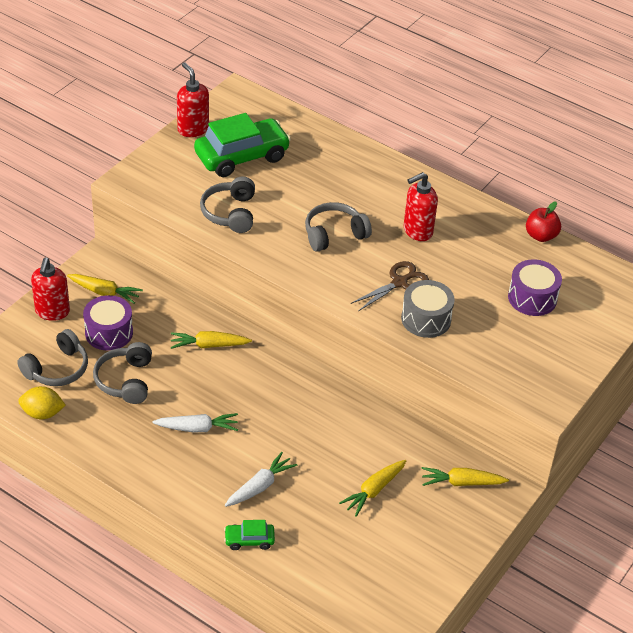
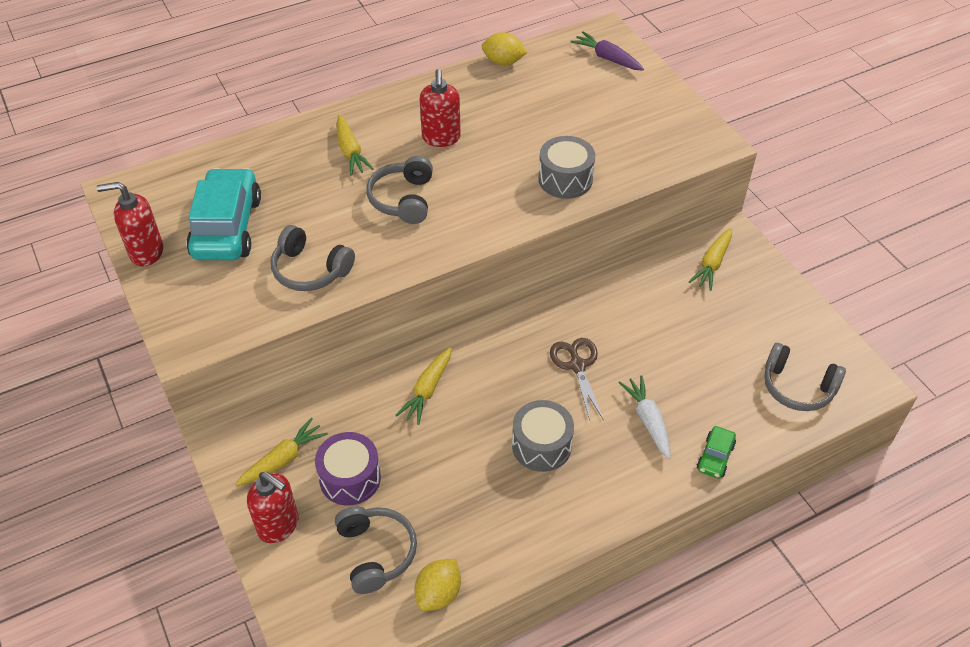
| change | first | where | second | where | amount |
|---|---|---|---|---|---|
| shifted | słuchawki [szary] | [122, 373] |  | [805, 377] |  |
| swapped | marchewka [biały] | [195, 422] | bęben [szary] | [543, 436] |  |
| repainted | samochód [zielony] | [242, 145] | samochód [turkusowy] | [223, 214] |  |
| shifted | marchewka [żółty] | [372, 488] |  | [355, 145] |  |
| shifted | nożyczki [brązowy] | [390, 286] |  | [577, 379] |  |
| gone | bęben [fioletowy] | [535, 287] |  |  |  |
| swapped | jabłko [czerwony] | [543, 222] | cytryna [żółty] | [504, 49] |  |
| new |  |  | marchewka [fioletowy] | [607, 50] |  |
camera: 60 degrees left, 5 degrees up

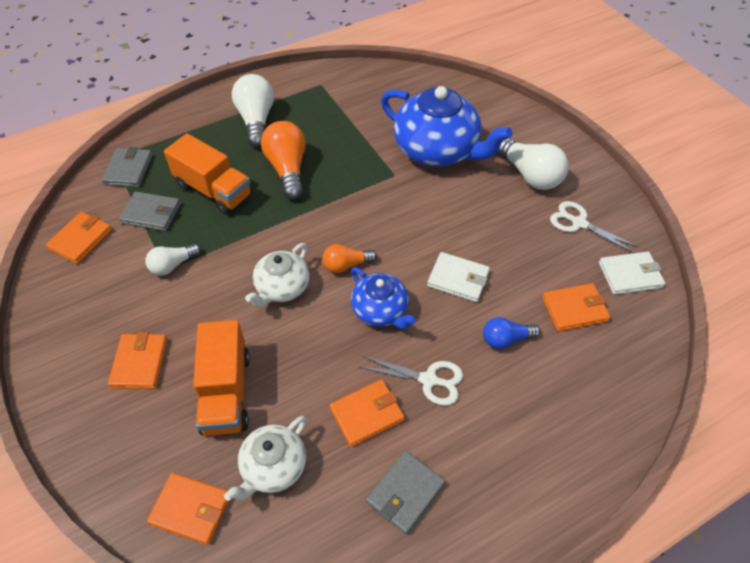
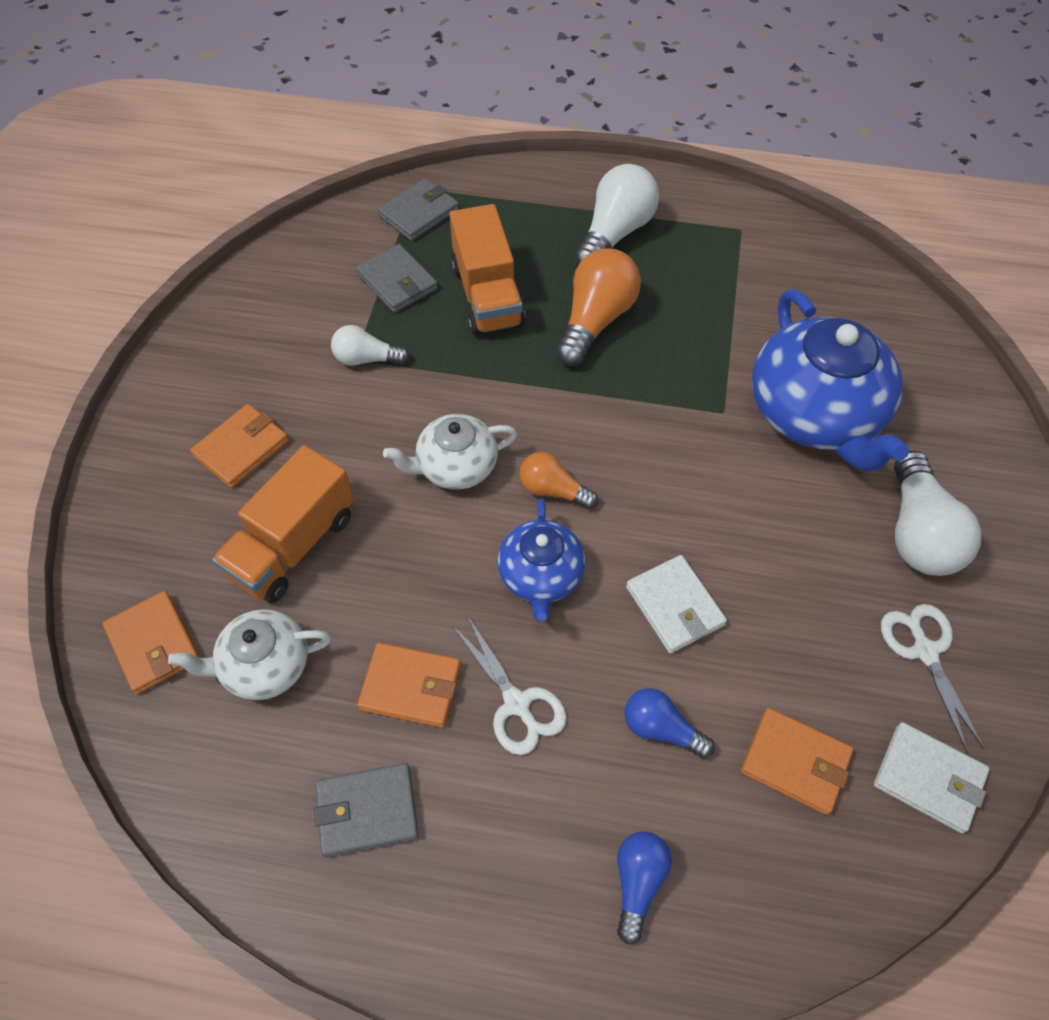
| change | first | where | second | where | amount |
|---|---|---|---|---|---|
| gone | portfel [pomarańczowy] | [79, 238] |  |  |  |
| new |  |  | żarówka [niebieski] | [644, 888] |  |
camera: 40 degrees right, 5 degrees up

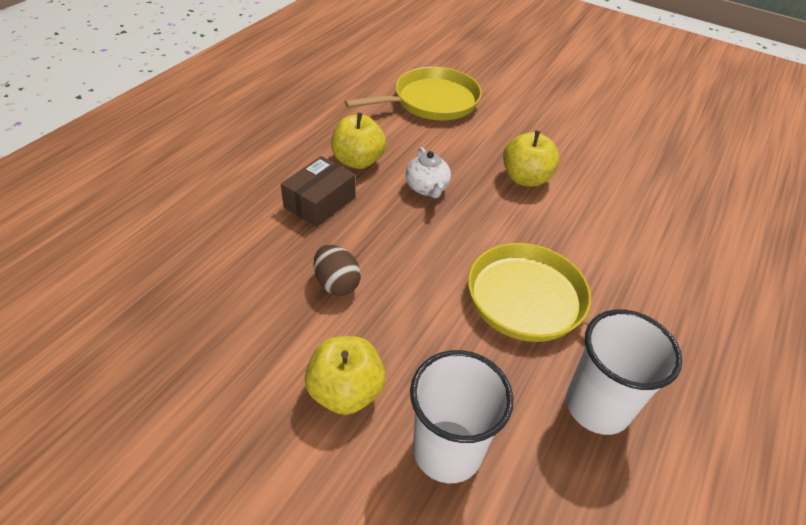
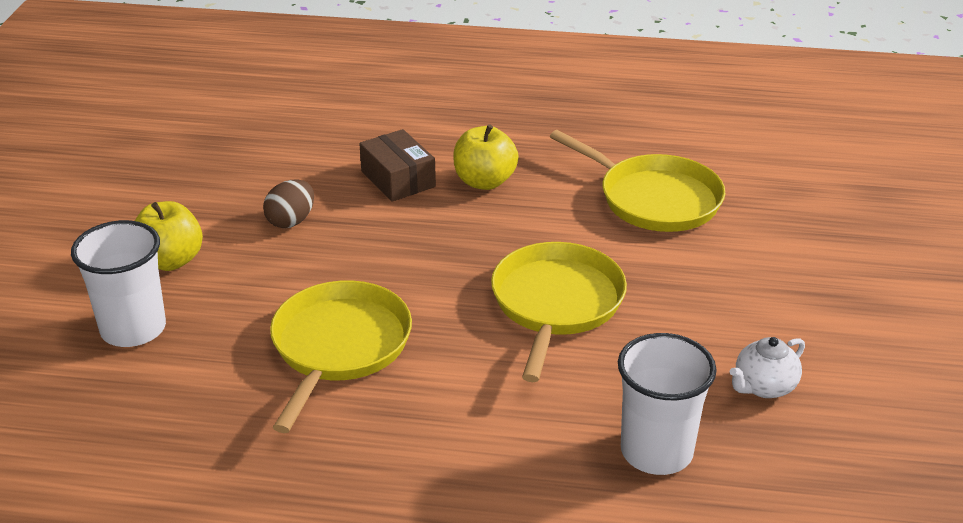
| change | first | where | second | where | amount |
|---|---|---|---|---|---|
| rotated | pudełko [brązowy] | [318, 191] |  | [397, 165] | 45 degrees clockwise |
| shifted | imbryk [biały] | [428, 172] |  | [767, 367] |  |
| swapped | jabłko [żółty] | [531, 159] | patelnia [żółty] | [559, 312] |  |
| shifted | szklanka [biały] | [624, 372] |  | [667, 404] |  |
camera: 70 degrees right, 10 degrees down

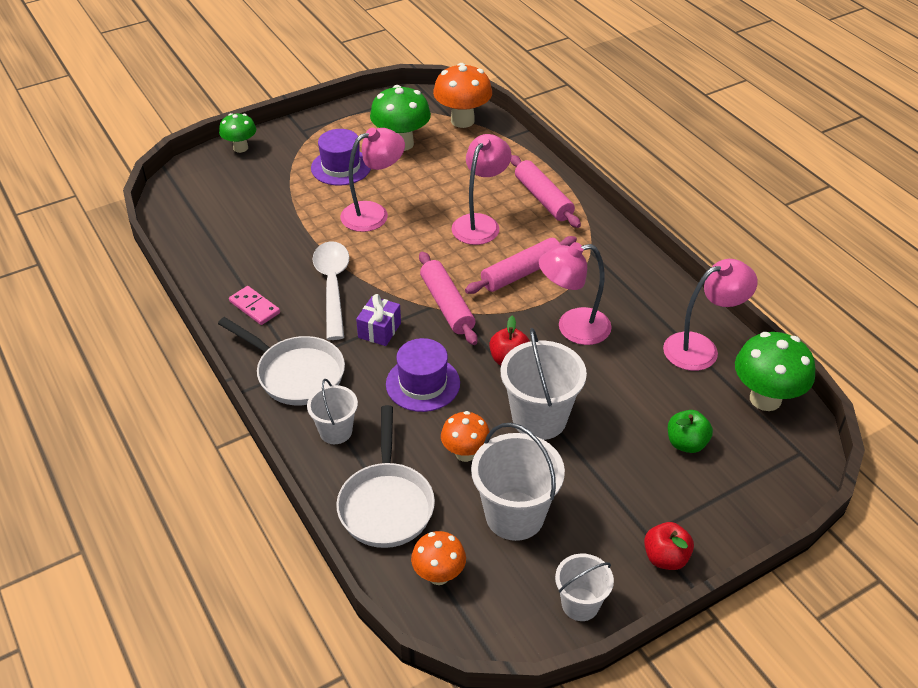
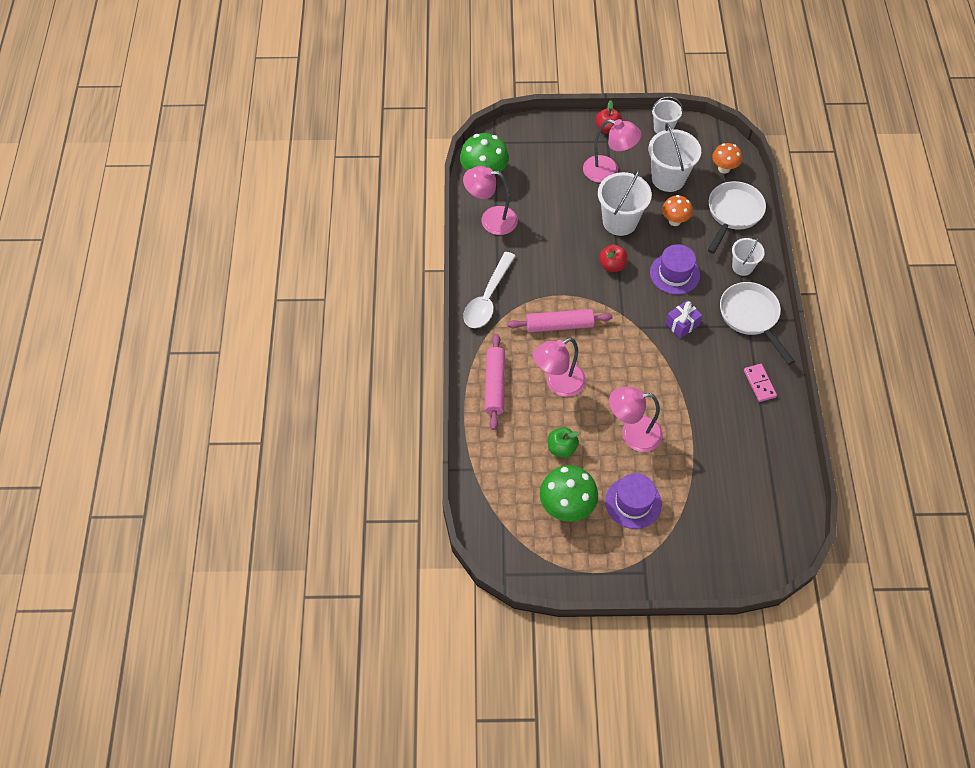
| change | first | where | second | where | amount |
|---|---|---|---|---|---|
| gone | grzyb [zielony] | [237, 133] |  |  |  |
| shifted | łyżka [biały] | [330, 290] |  | [489, 290] |  |
| gone | wałek do ciasta [różowy] | [448, 298] |  |  |  |
| gone | grzyb [pomarańczowy] | [462, 95] |  |  |  |
| shifted | lampka [różowy] | [575, 293] |  | [612, 151] |  |
| shifted | jabłko [zielony] | [690, 431] |  | [563, 442] |  |
camera: 150 degrees left, 15 degrees up

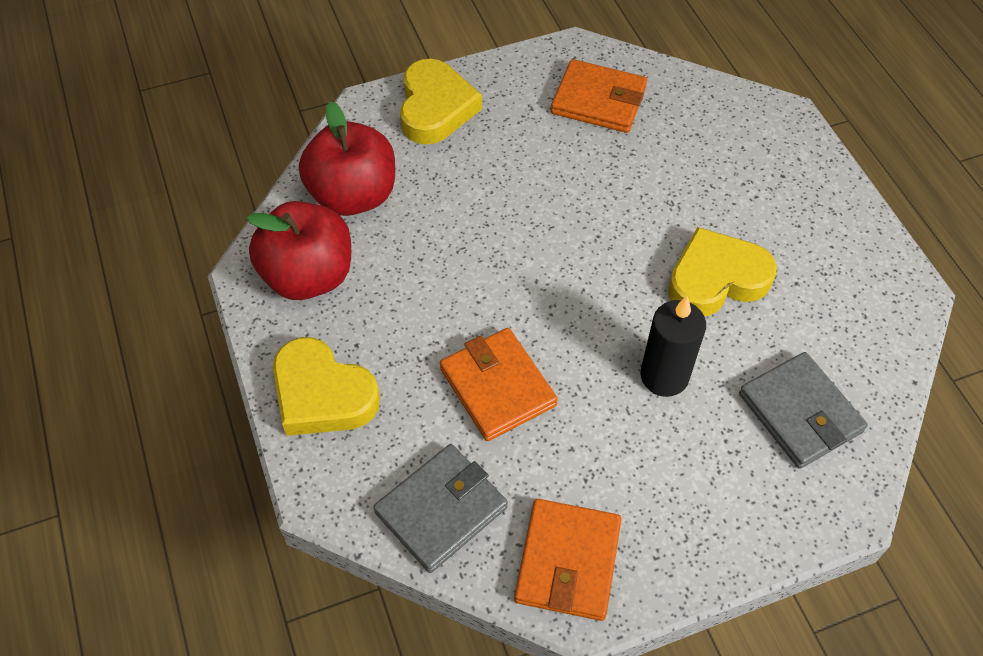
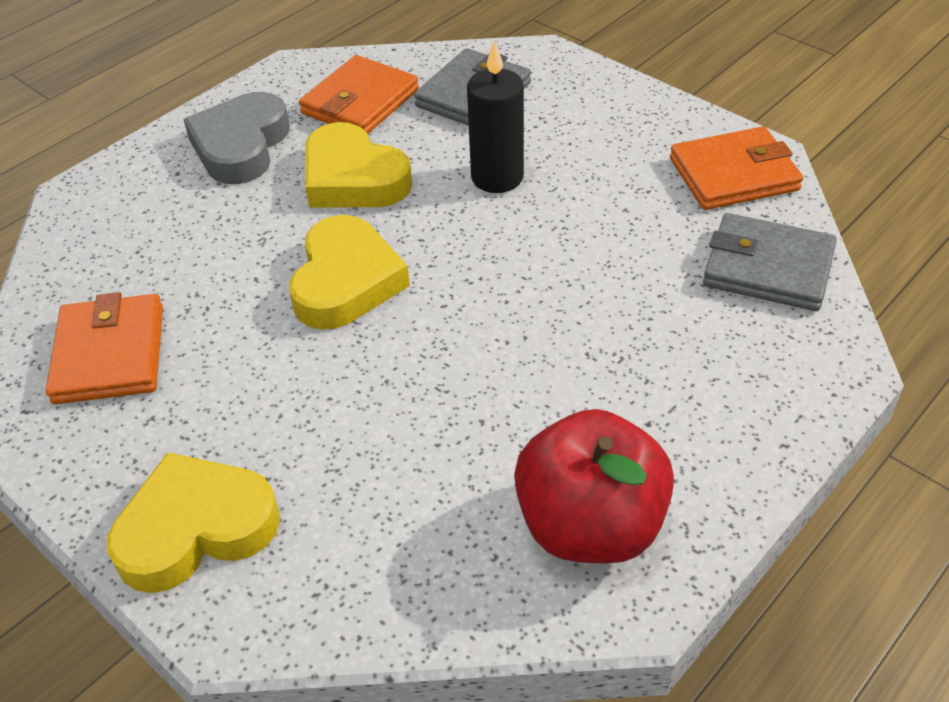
| change | first | where | second | where | amount |
|---|---|---|---|---|---|
| shifted | serce [żółty] | [326, 386] |  | [349, 272] |  |
| gone | jabłko [czerwony] | [347, 158] |  |  |  |
| shifted | portfel [pomarańczowy] | [499, 384] |  | [359, 94] |  |
| new |  |  | serce [szary] | [237, 138] |  |
camera: 115 degrees left, 10 degrees down

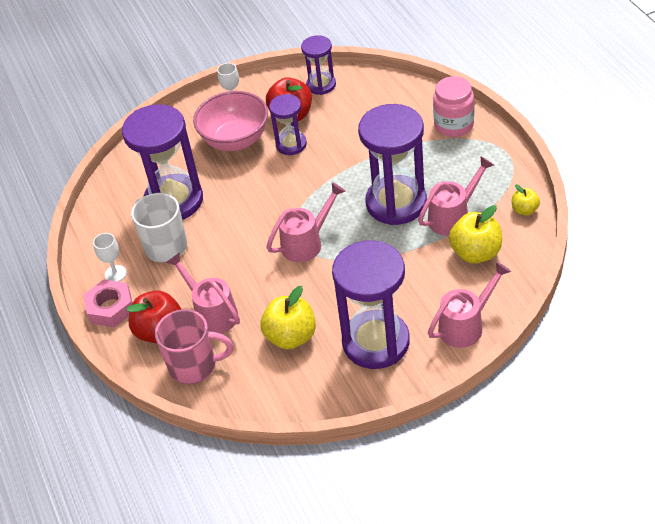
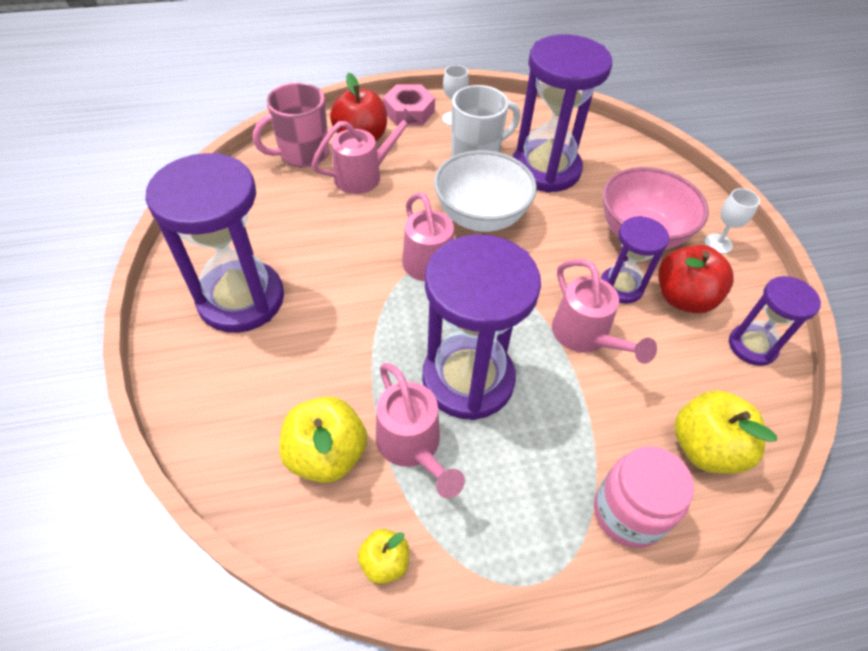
| change | first | where | second | where | amount |
|---|---|---|---|---|---|
| rotated | kubek [różowy] | [194, 346] |  | [291, 125] | 45 degrees clockwise |
| shifted | jabłko [żółty] | [288, 318] |  | [725, 431] |  |
| shifted | konewka [różowy] | [469, 305] |  | [604, 311] |  |
| new |  |  | miska [biały] | [485, 191] |  |
camera: 95 degrees right, 5 degrees up

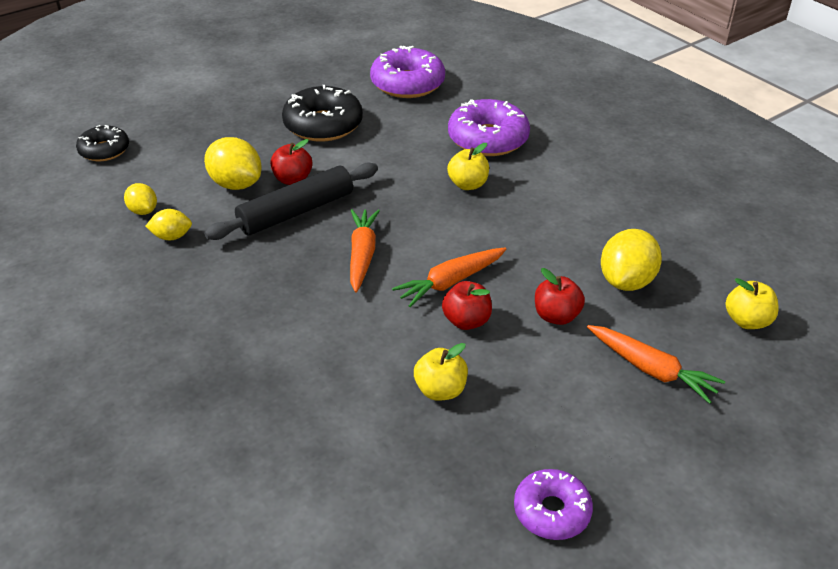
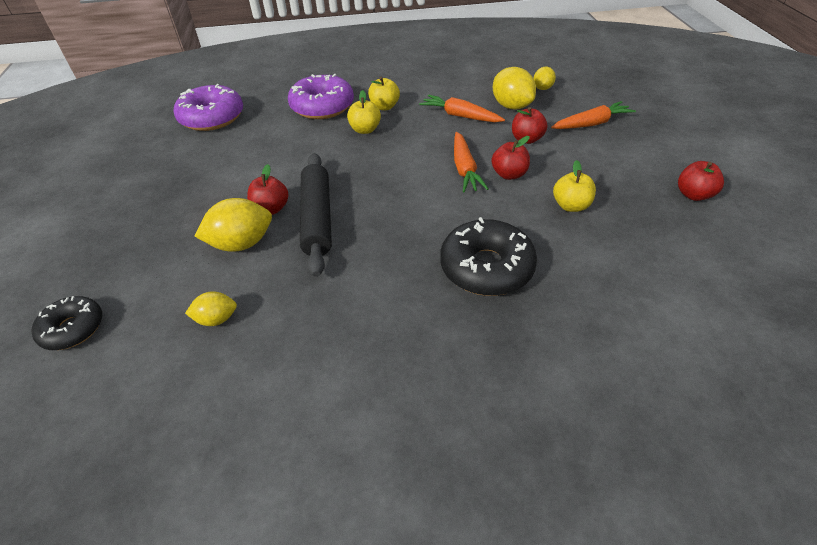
| change | first | where | second | where | amount |
|---|---|---|---|---|---|
| shifted | cytryna [żółty] | [168, 224] |  | [544, 78] |  |
| shifted | donut [czarny] | [322, 113] |  | [488, 256] |  |
| shifted | marchewka [pomarańczowy] | [365, 251] |  | [462, 108] |  |
| swapped | donut [fioletowy] | [553, 504] | jabłko [czerwony] | [701, 181] |  |
| shifted | jabłko [żółty] | [752, 303] |  | [384, 93] |  |
camera: 60 degrees left, 5 degrees up

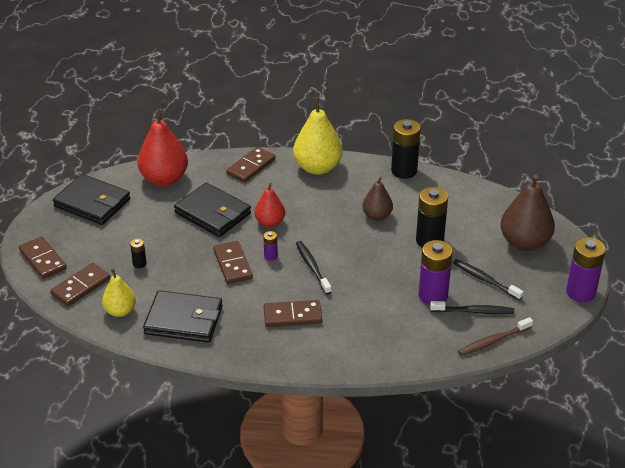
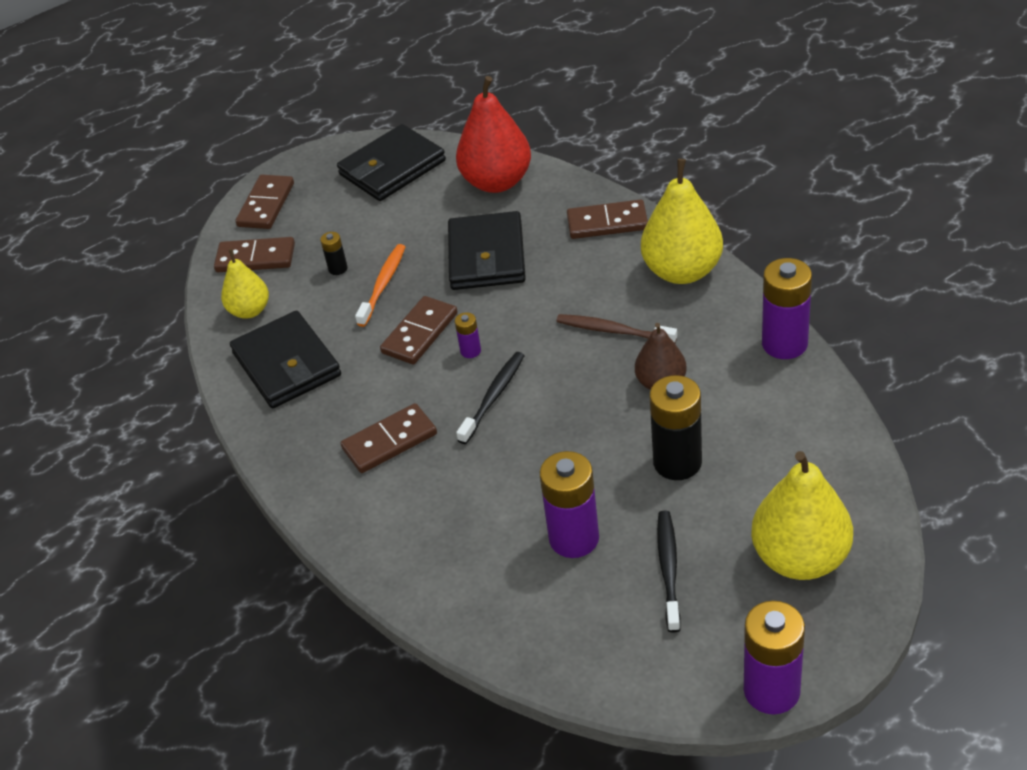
| change | first | where | second | where | amount |
|---|---|---|---|---|---|
| rotated | portfel [czarny] | [91, 199] |  | [391, 162] | 60 degrees clockwise |
| gone | gruszka [czerwony] | [270, 205] |  |  |  |
| rotated | kostka domina [brązowy] | [293, 313] |  | [388, 438] | 75 degrees counterclockwise |
| repainted | bateria [czarny] | [405, 149] | bateria [fioletowy] | [787, 308] |  |
| gone | szczoteczka do zębów [czarny] | [472, 307] |  |  |  |
| shifted | szczoteczka do zębów [brązowy] | [495, 336] |  | [617, 328] |  |
| repainted | gruszka [brązowy] | [527, 212] | gruszka [żółty] | [802, 515] |  |
| new |  |  | szczoteczka do zębów [pomarańczowy] | [380, 285] |  |
camera: 55 degrees right, 5 degrees up

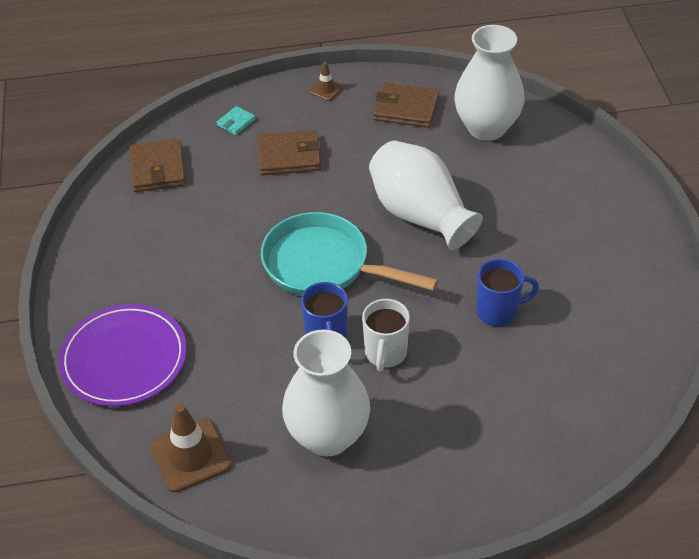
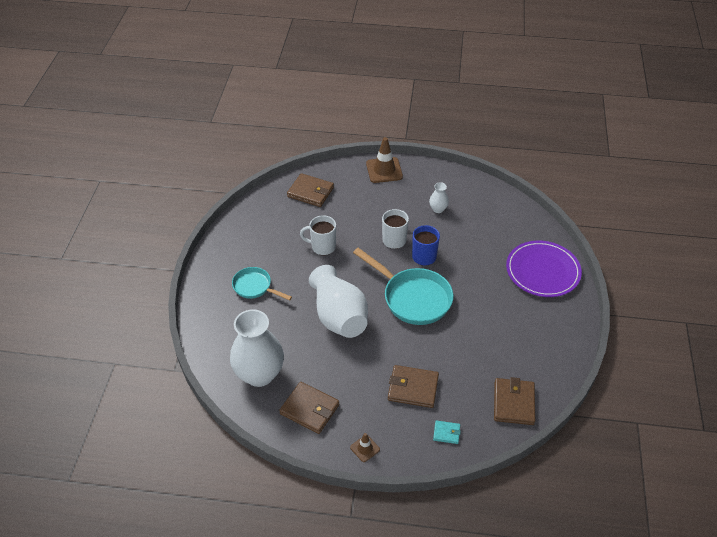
| change | first | where | second | where | amount |
|---|---|---|---|---|---|
| shifted | pachołek [brązowy] | [191, 448] |  | [384, 160] |  |
| rotated | portfel [turkusowy] | [236, 120] |  | [447, 432] | 45 degrees clockwise |
| scaled | wazon [biały] | [326, 392] |  | [439, 197] | x0.44 |
| repainted | kubek [niebieski] | [507, 292] | kubek [biały] | [318, 235] |  |
| new |  |  | patelnia [turkusowy] | [262, 284] |  |
| new |  |  | portfel [brązowy] | [310, 190] |  |
camera: 165 degrees left, 0 degrees up

